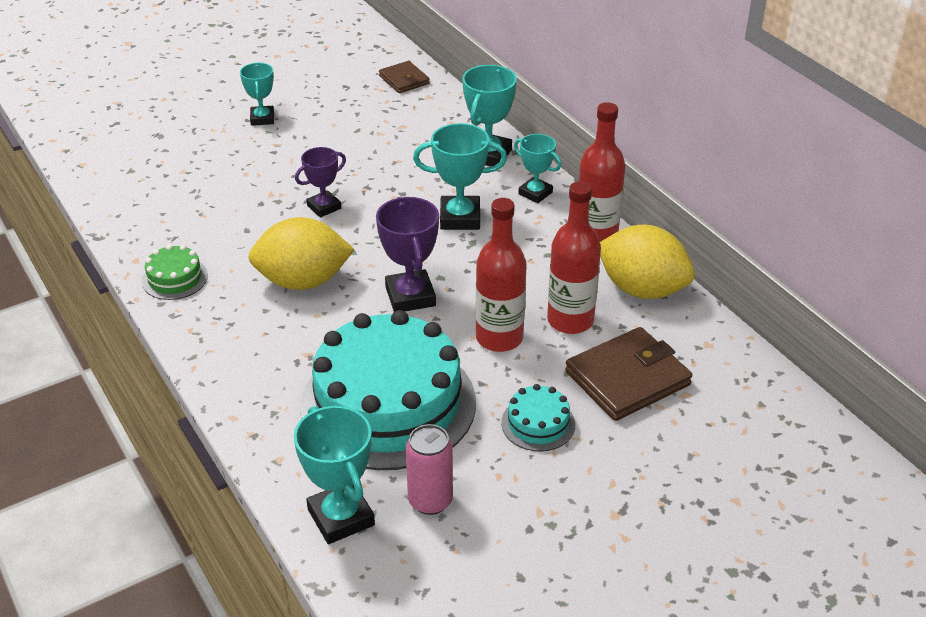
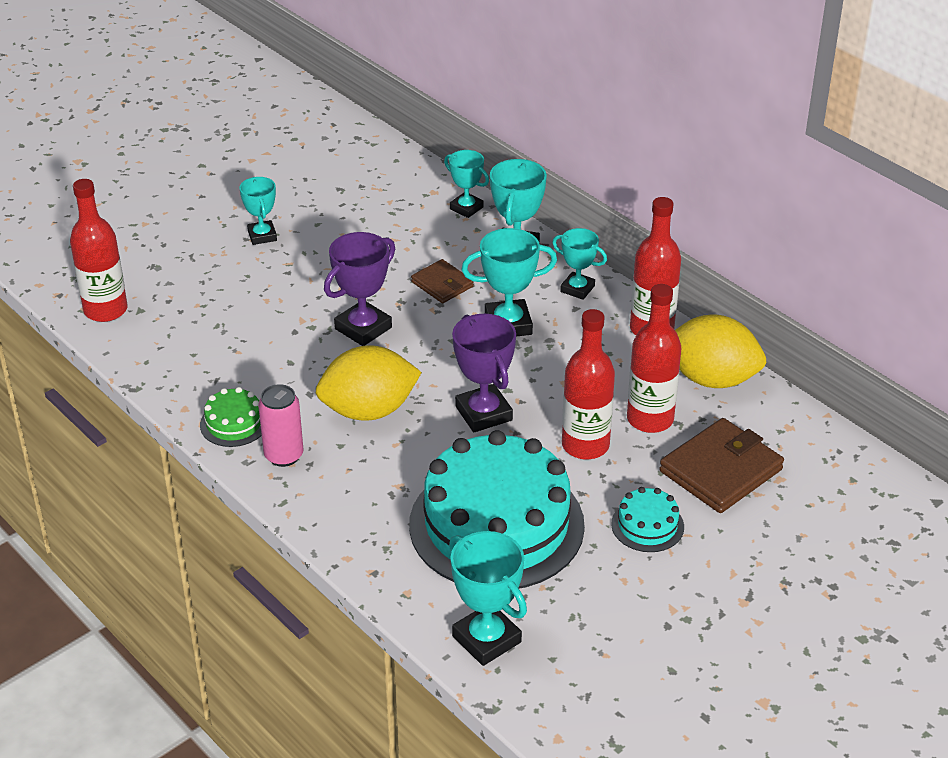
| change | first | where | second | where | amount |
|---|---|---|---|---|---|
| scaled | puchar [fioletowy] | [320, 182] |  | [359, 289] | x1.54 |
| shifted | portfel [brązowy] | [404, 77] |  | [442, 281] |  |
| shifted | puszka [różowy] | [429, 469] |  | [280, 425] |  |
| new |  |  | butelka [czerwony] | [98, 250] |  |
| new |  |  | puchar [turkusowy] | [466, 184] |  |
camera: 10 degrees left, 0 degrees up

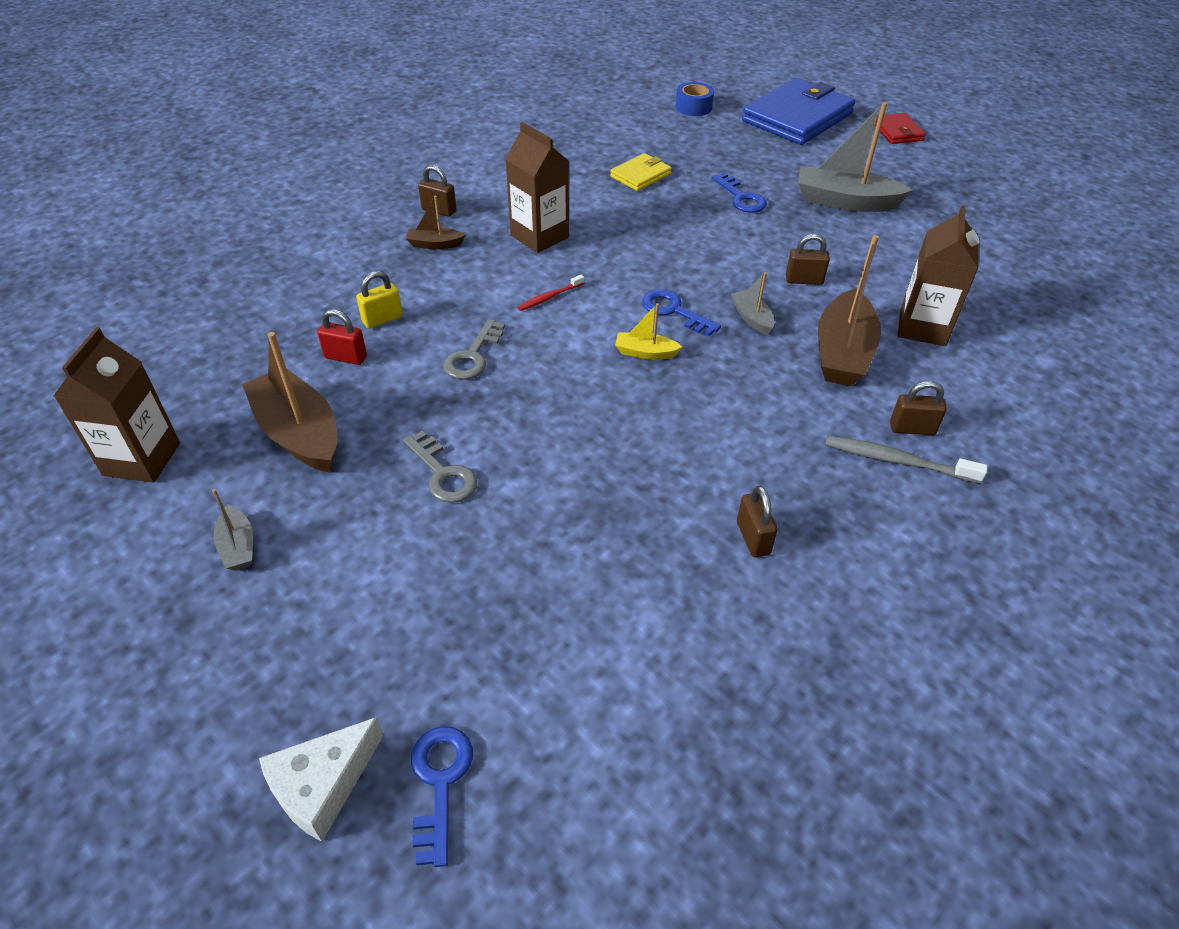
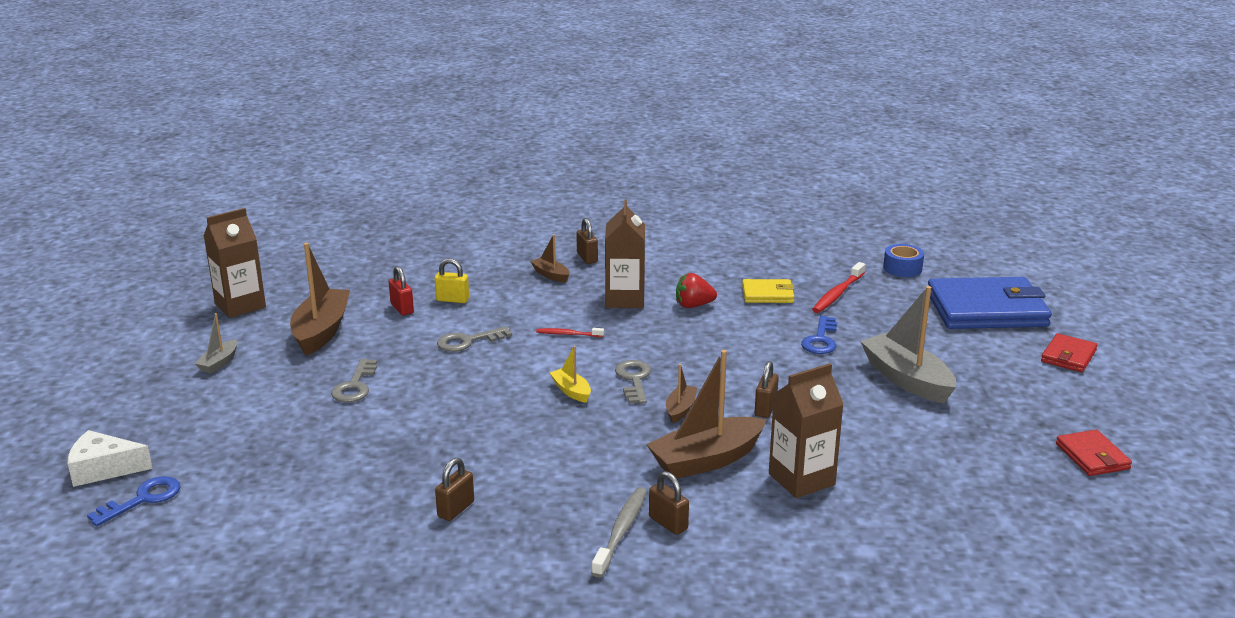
| change | first | where | second | where | amount |
|---|---|---|---|---|---|
| repainted | klucz [niebieski] | [681, 312] | klucz [szary] | [633, 382] |  |
| repainted | łódka [szary] | [753, 303] | łódka [brązowy] | [681, 393] |  |
| rotated | kłódka [brązowy] | [808, 259] |  | [767, 389] | 60 degrees clockwise |
| rotated | szczoteczka do zębów [szary] | [906, 459] |  | [619, 532] | 45 degrees clockwise |
| new |  |  | truskawka [czerwony] | [696, 290] |  |
| new |  |  | szczoteczka do zębów [czerwony] | [838, 287] |  |
| new |  |  | portfel [czerwony] | [1094, 453] |  |
camera: 45 degrees right, 20 degrees down

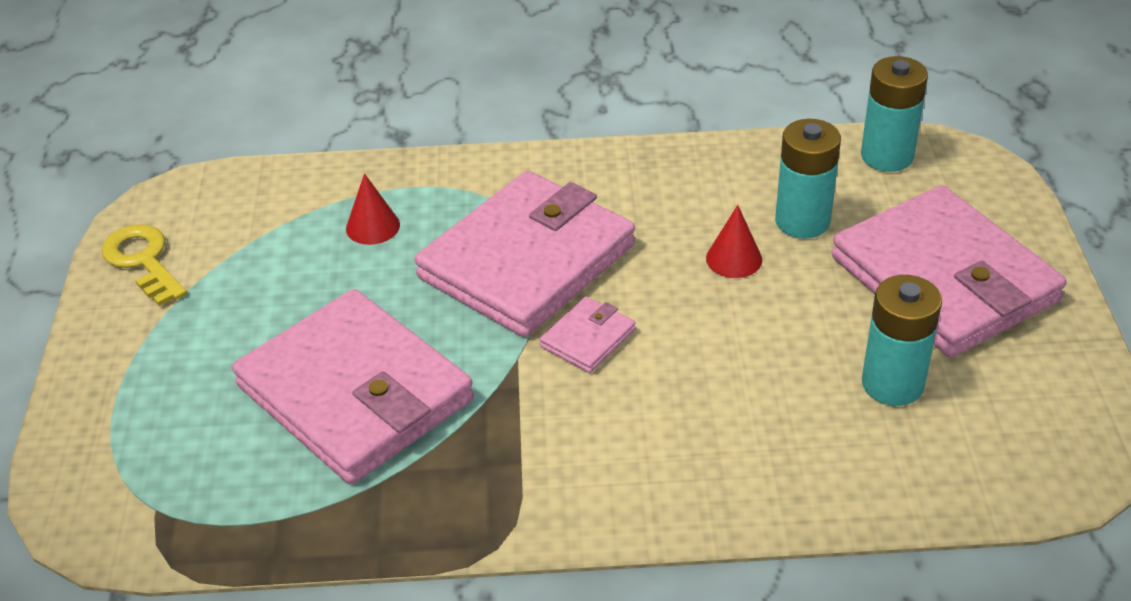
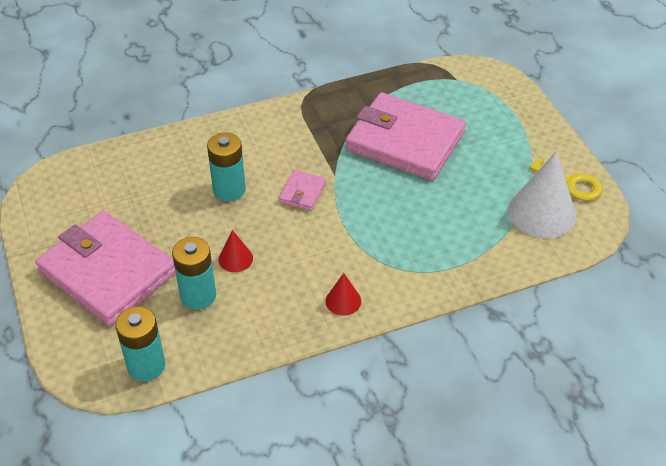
| change | first | where | second | where | amount |
|---|---|---|---|---|---|
| shifted | stożek [czerwony] | [373, 209] |  | [343, 294] |  |
| gone | portfel [różowy] | [525, 254] |  |  |  |
| shifted | bateria [turkusowy] | [902, 340] |  | [226, 166] |  |
| new |  |  | stożek [biały] | [542, 194] |  |
camera: 160 degrees right, 5 degrees up

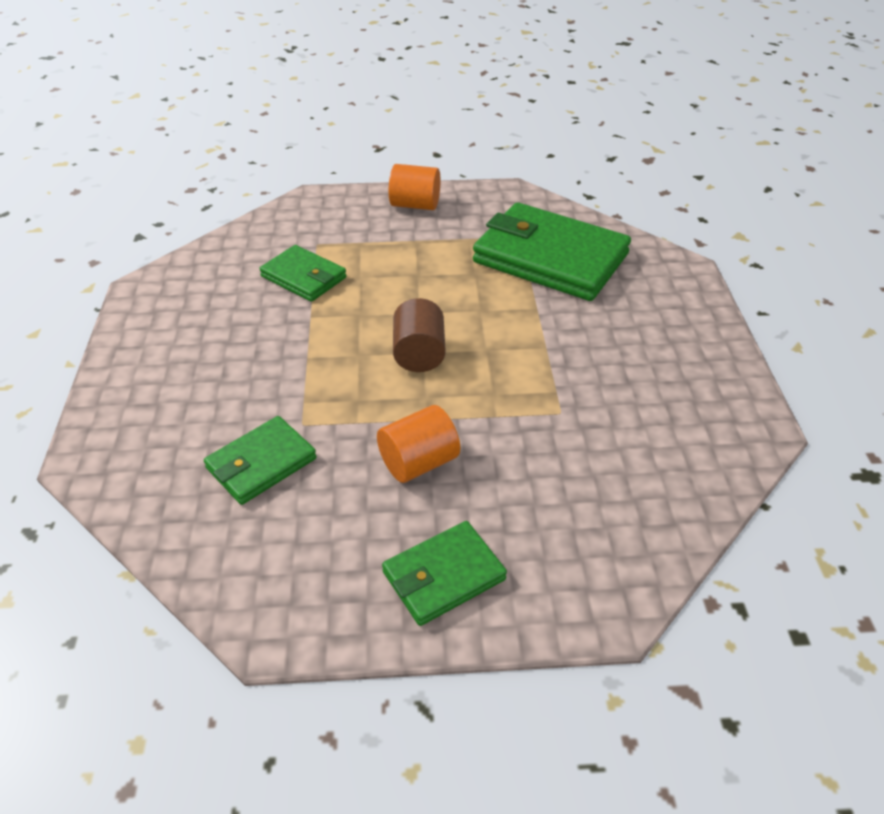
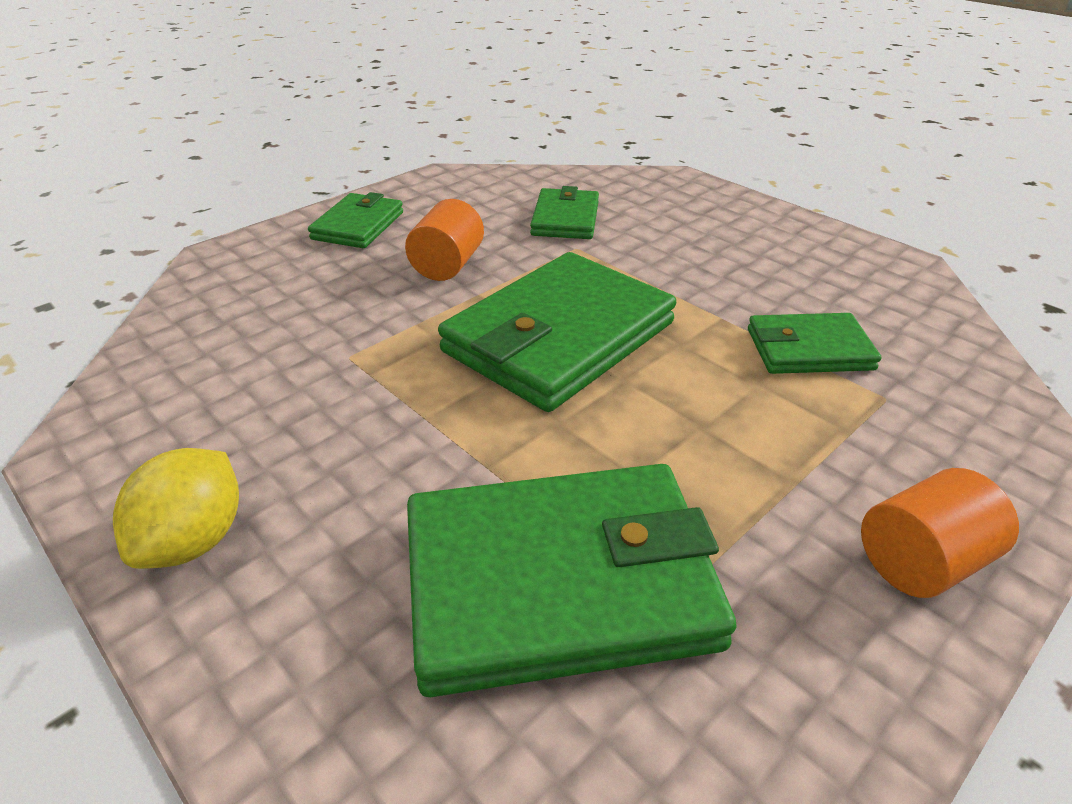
| change | first | where | second | where | amount |
|---|---|---|---|---|---|
| swapped | walec [brązowy] | [419, 335] | portfel [zielony] | [557, 332] |  |
| new |  |  | cytryna [żółty] | [176, 508] |  |
camera: 140 degrees right, 5 degrees down

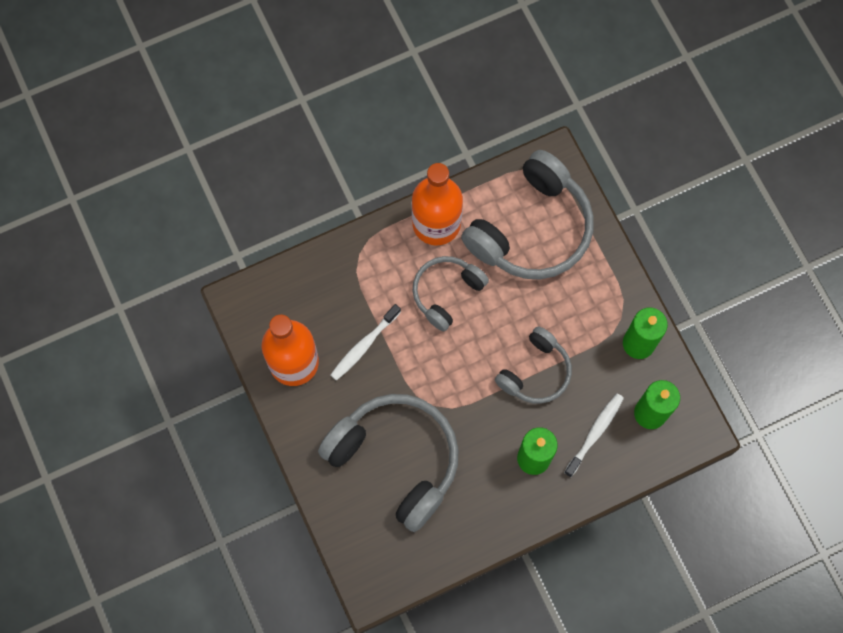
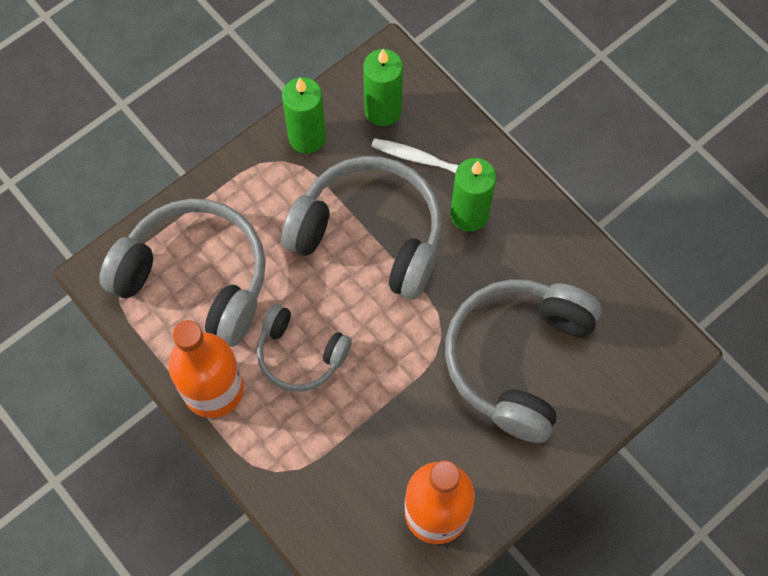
| change | first | where | second | where | amount |
|---|---|---|---|---|---|
| gone | szczoteczka do zębów [biały] | [366, 342] |  |  |  |
| scaled | słuchawki [szary] | [533, 365] |  | [361, 227] | x1.75 |
camera: 105 degrees left, 5 degrees down

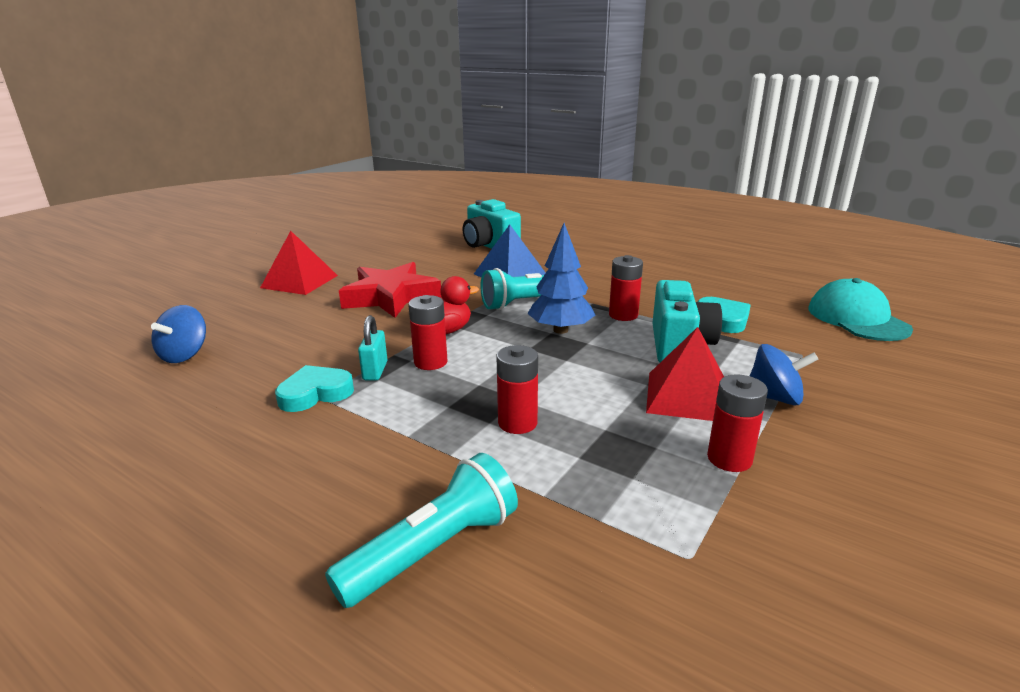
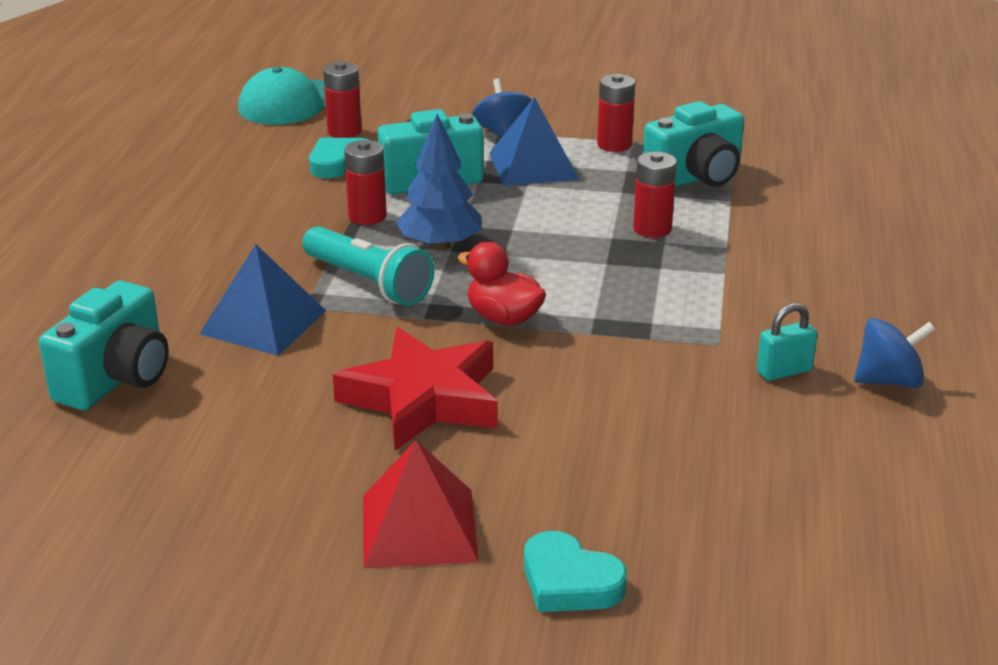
| change | first | where | second | where | amount |
|---|---|---|---|---|---|
| shifted | bączek [niebieski] | [178, 334] |  | [895, 353] |  |
| shifted | serce [turkusowy] | [314, 388] |  | [575, 571] |  |
| gone | latarka [turkusowy] | [421, 530] |  |  |  |
| shifted | kłódka [turkusowy] | [372, 348] |  | [787, 342] |  |
| shifted | bateria [czerwony] | [427, 332] |  | [342, 99] |  |
| repainted | piramida [czerwony] | [685, 374] | piramida [niebieski] | [534, 141] |  |
| new |  |  | aparat fotograficzny [turkusowy] | [693, 144] |  |
camera: 115 degrees left, 5 degrees up

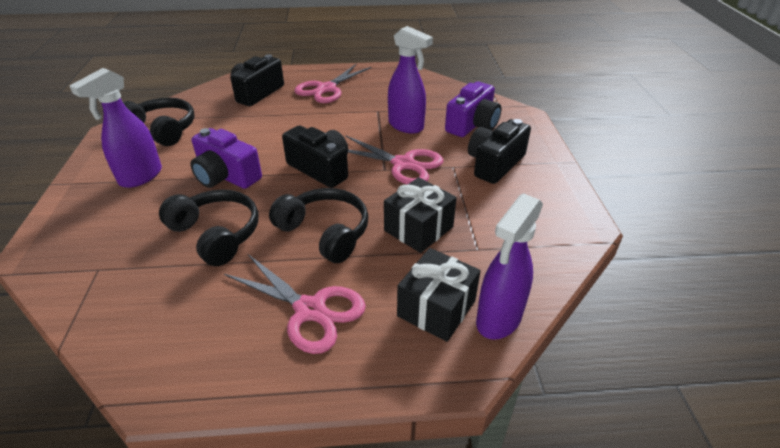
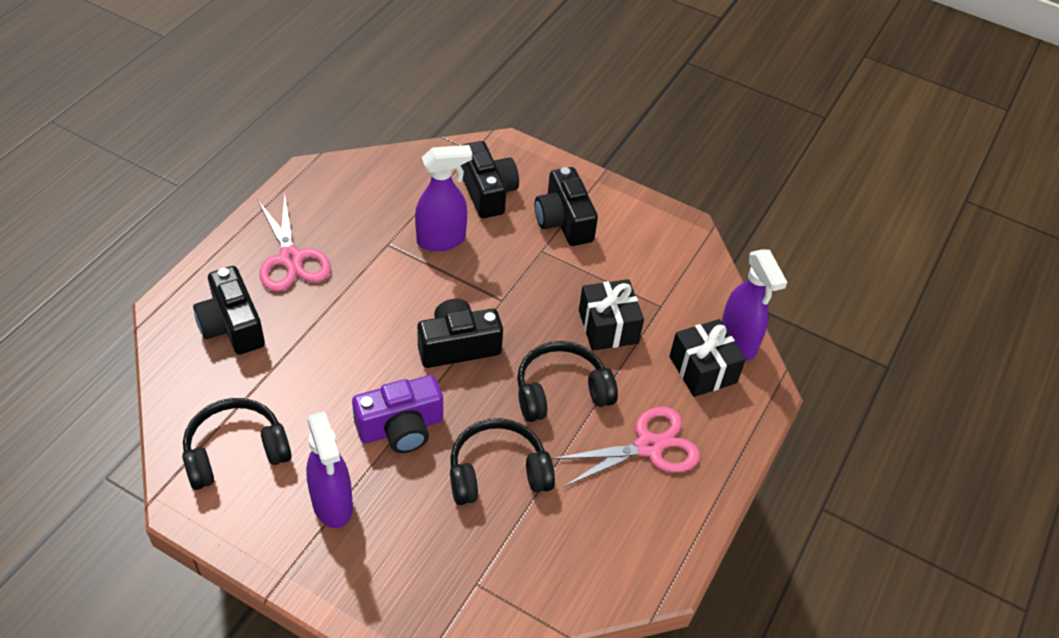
| change | first | where | second | where | amount |
|---|---|---|---|---|---|
| gone | nożyczki [różowy] | [394, 160] |  |  |  |
| repainted | aparat fotograficzny [fioletowy] | [473, 109] | aparat fotograficzny [czarny] | [490, 179] |  |
camera: 60 degrees left, 10 degrees up

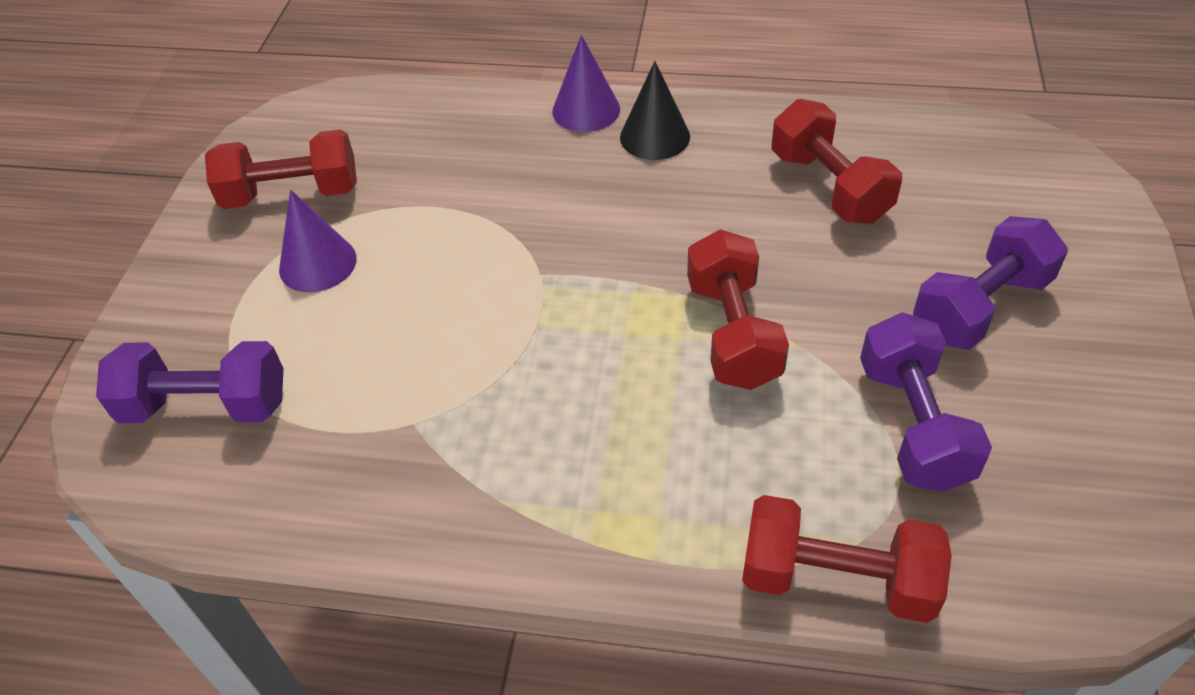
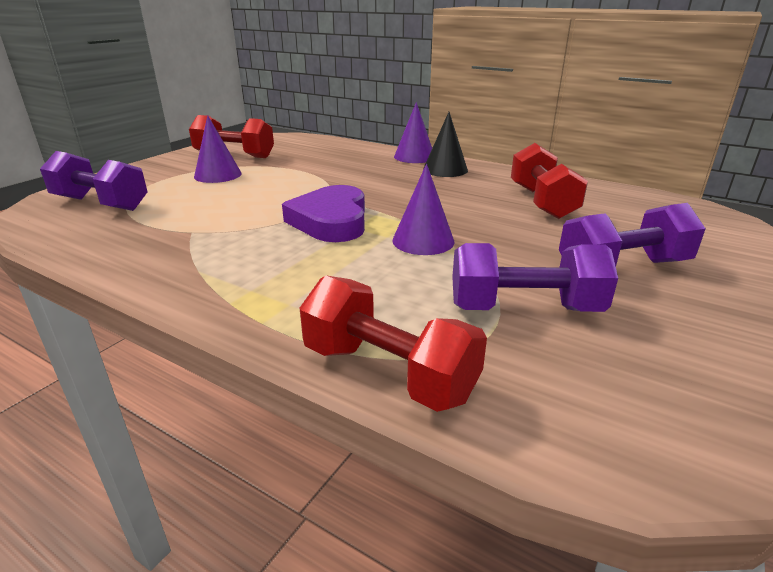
| change | first | where | second | where | amount |
|---|---|---|---|---|---|
| swapped | hantel [czerwony] | [738, 309] | stożek [fioletowy] | [423, 209] |  |
| rotated | hantel [fioletowy] | [926, 402] |  | [535, 277] | 75 degrees clockwise |
| new |  |  | serce [fioletowy] | [323, 213] |  |
camera: 20 degrees right, 20 degrees down

